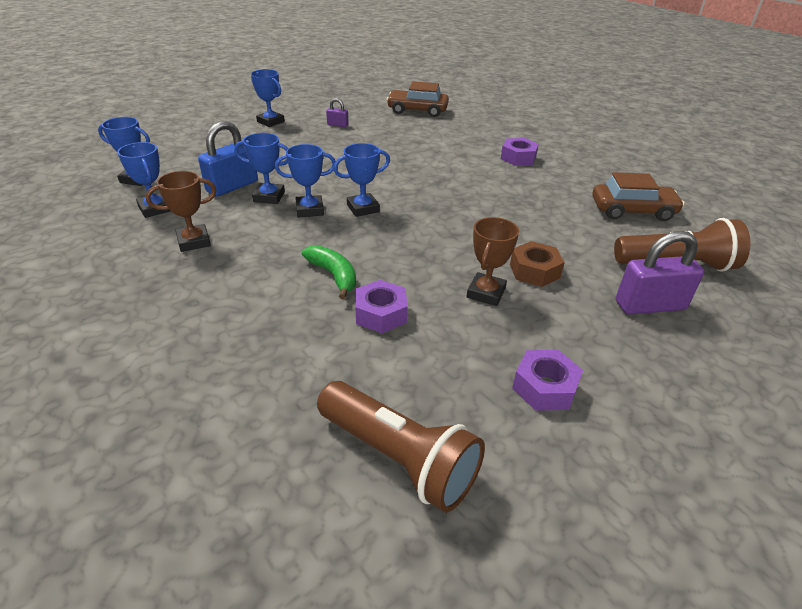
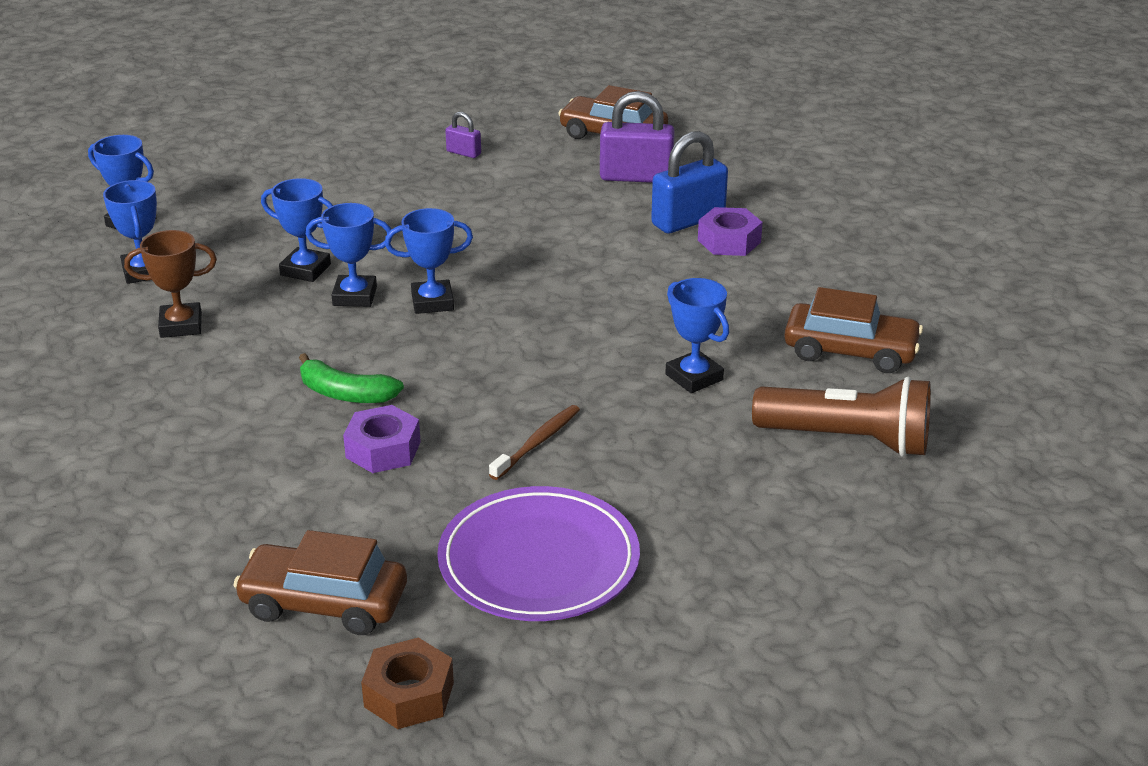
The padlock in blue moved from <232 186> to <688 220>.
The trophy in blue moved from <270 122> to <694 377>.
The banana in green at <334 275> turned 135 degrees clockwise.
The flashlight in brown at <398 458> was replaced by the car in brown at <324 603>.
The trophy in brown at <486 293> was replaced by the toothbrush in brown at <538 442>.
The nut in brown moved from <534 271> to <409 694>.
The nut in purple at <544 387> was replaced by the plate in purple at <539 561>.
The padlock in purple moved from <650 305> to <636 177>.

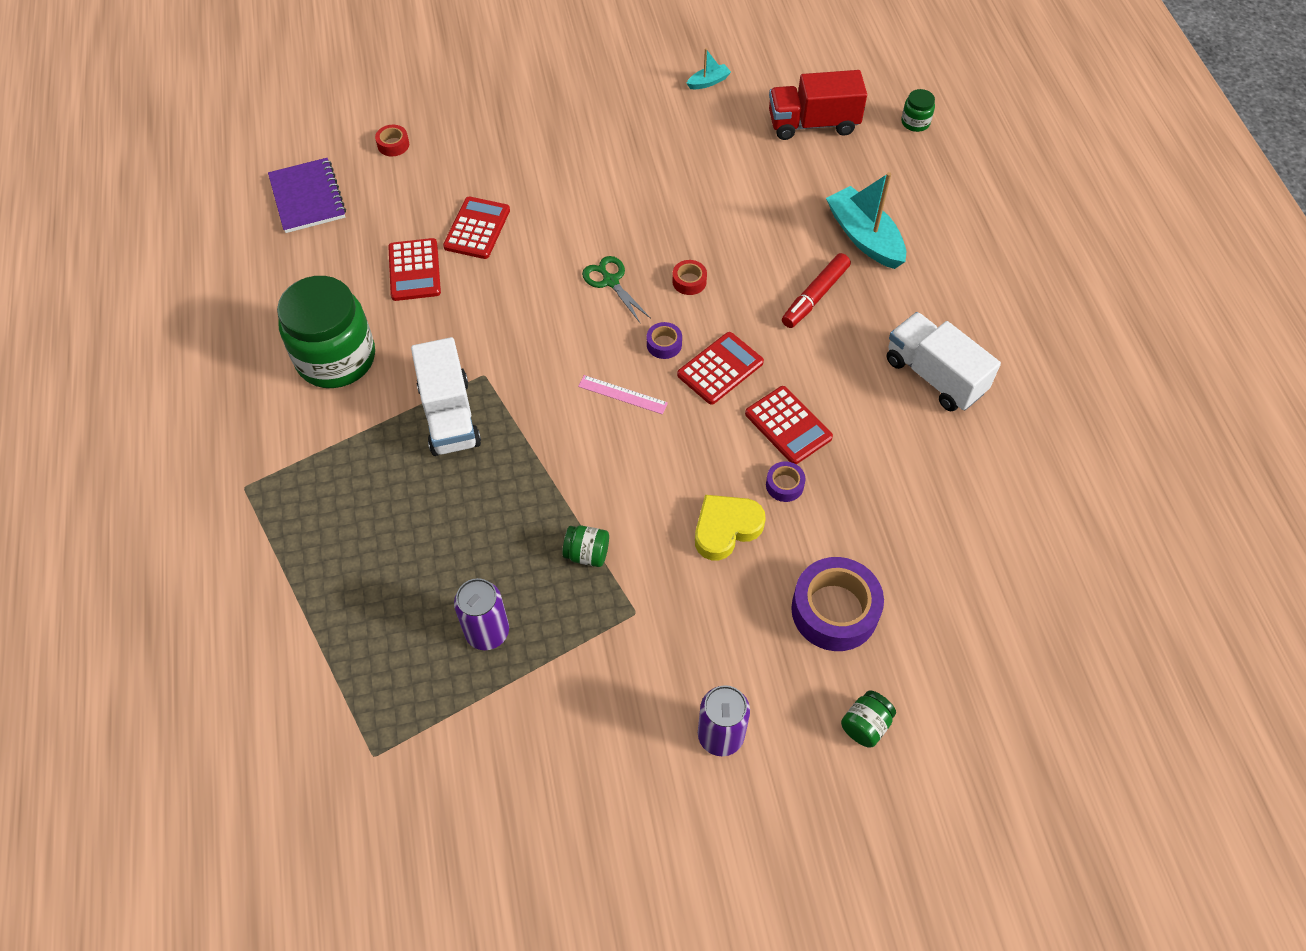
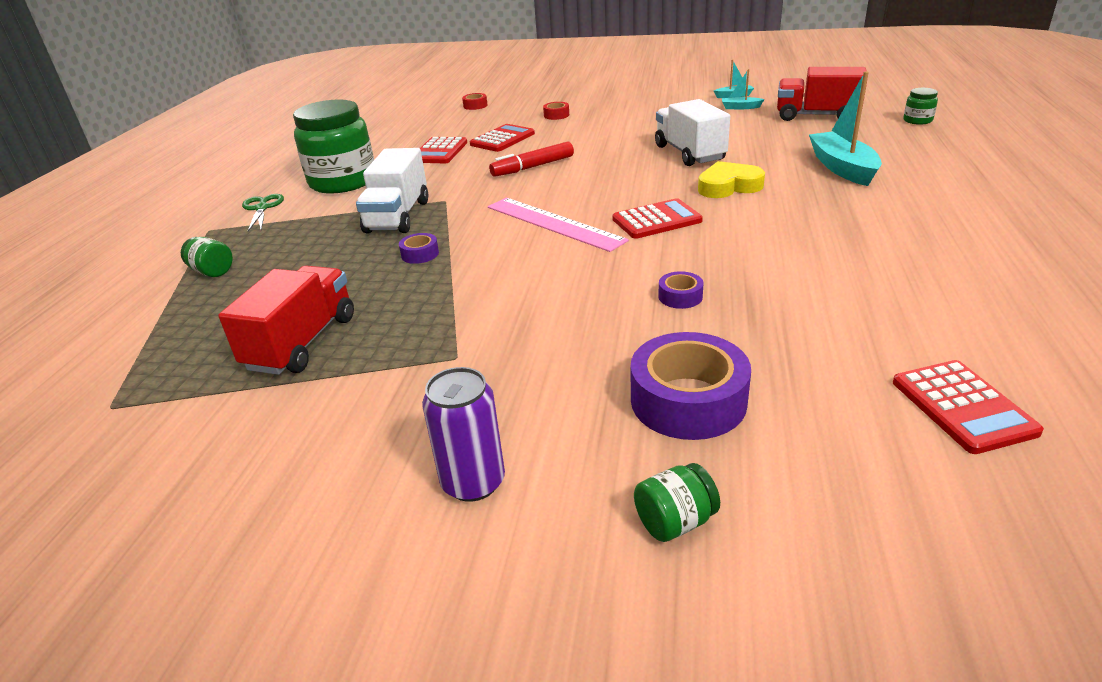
The notebook in purple at <307 197> disappeared.
The can in purple at <487 632> was replaced by the truck in red at <302 343>.
The jar in green moved from <587 554> to <212 272>.
The ruler in pink at <623 394> changed to 1.88 times the size.
The scissors in green moved from <610 281> to <262 208>.
The tape in purple moved from <664 344> to <420 254>.
The tape in red moved from <689 281> to <556 115>.
The heart in yellow moved from <726 528> to <728 186>.
The calculator in red moved from <788 425> to <962 407>.
The marker in red moved from <815 296> to <533 167>.
The truck in white moved from <934 376> to <689 153>.
The boat in turquoise at <740 107> appeared.

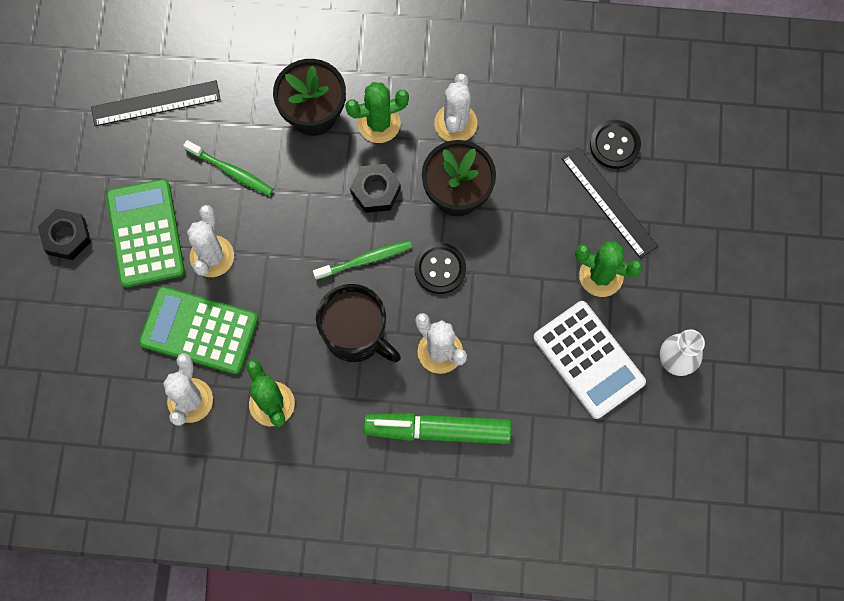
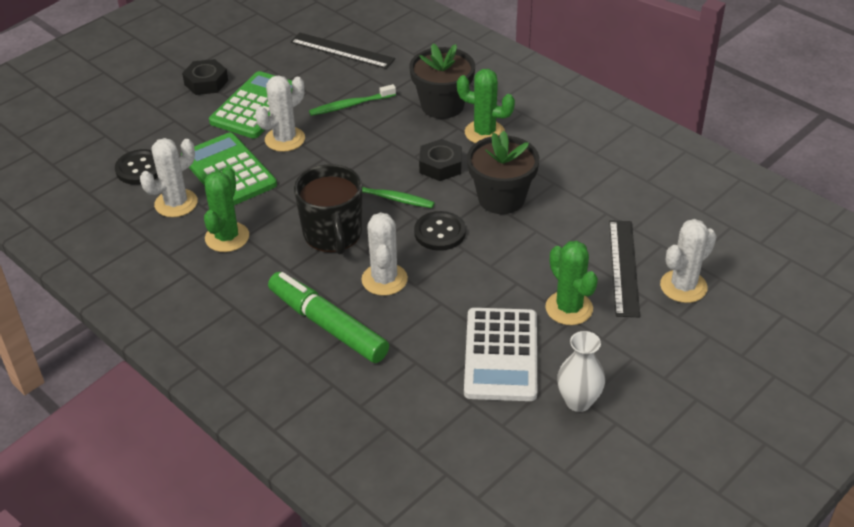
The toothbrush in green at <231 171> turned 90 degrees clockwise.
The cactus in white moved from <455 123> to <683 286>.
The button in black moved from <614 145> to <140 169>.

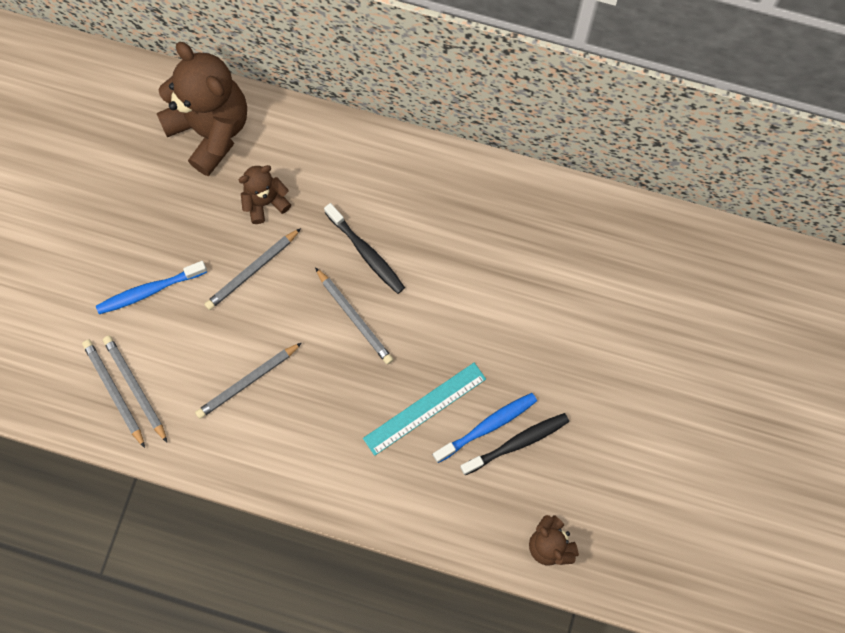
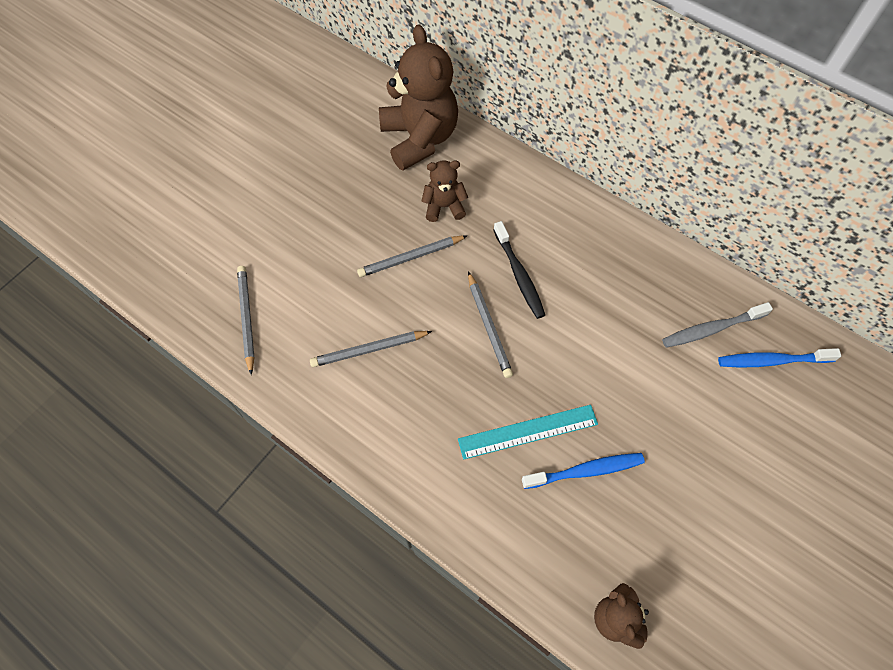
The toothbrush in blue moved from <149 290> to <772 361>.
The pencil in grey at <135 387> disappeared.
The toothbrush in black at <517 443> disappeared.
The toothbrush in grey at <712 329> appeared.

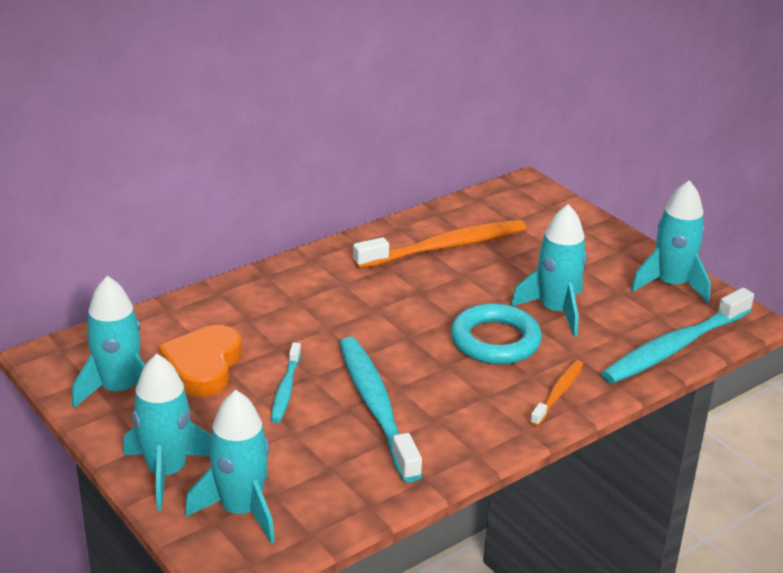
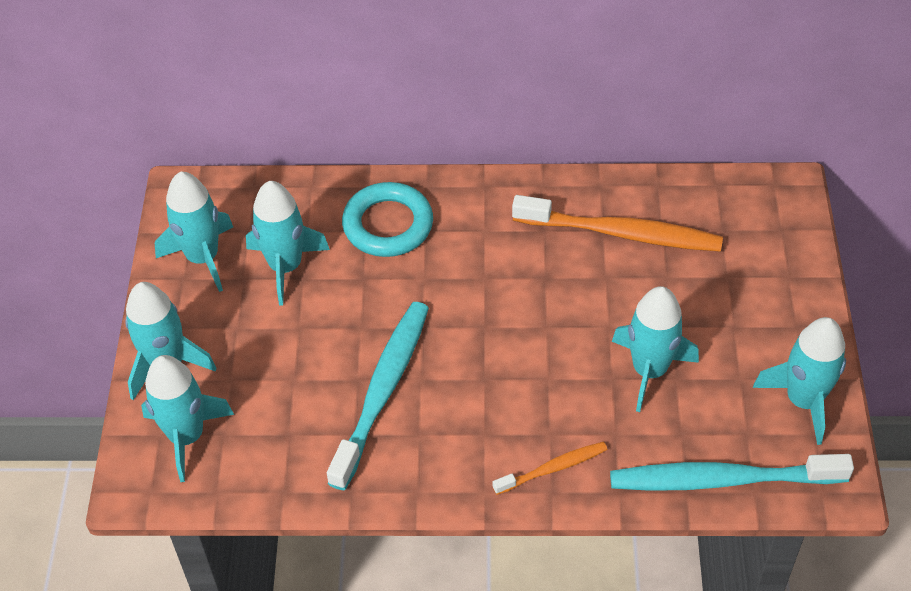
The heart in orange at <203 366> was replaced by the rocket in turquoise at <286 266>.
The toothbrush in turquoise at <286 389> disappeared.
The ring in turquoise moved from <495 341> to <388 225>.

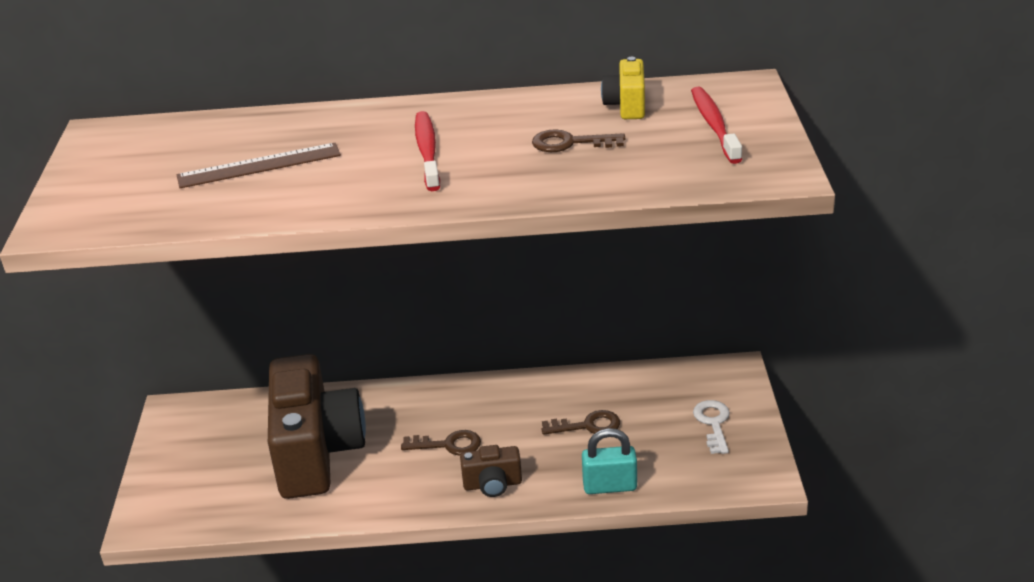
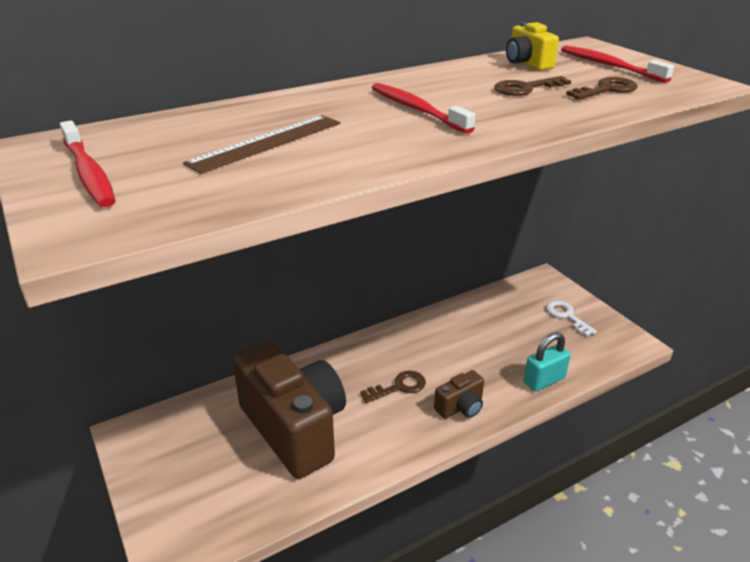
The key in brown moved from <588 426> to <606 90>.
The toothbrush in red at <88 173> appeared.

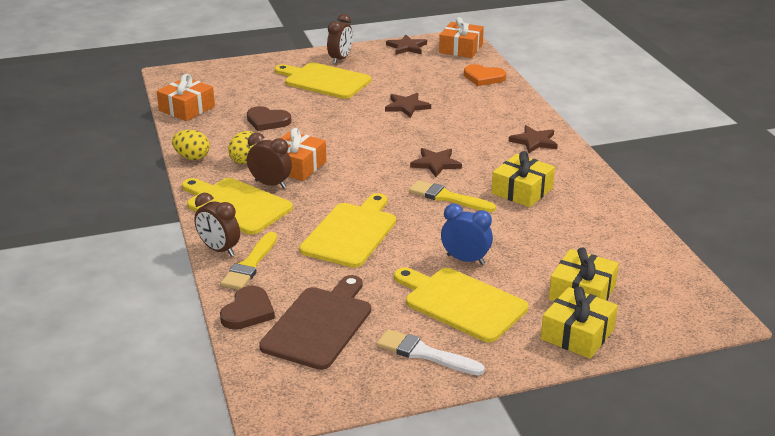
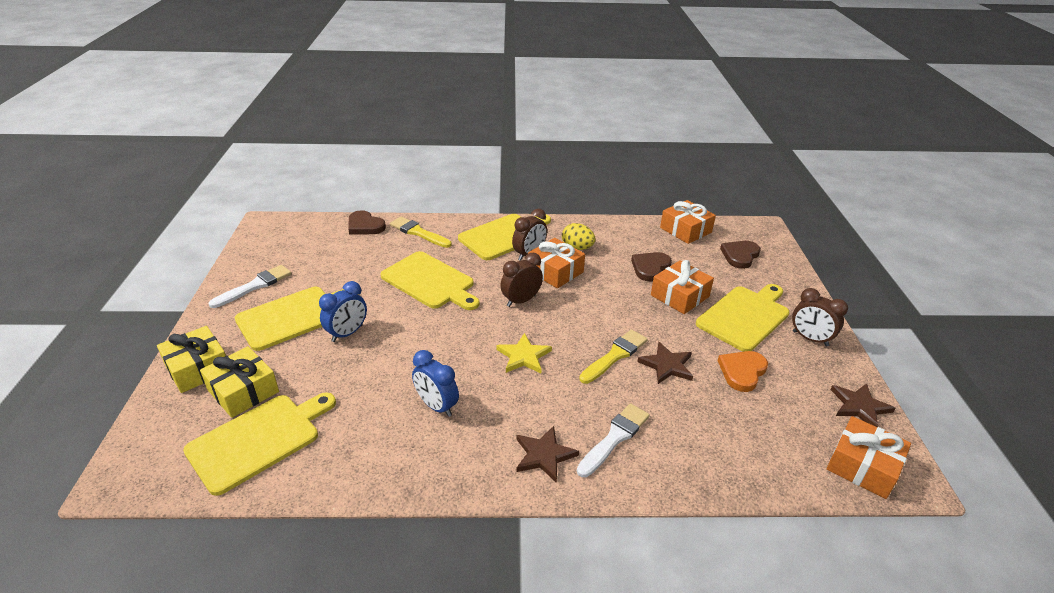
The egg in yellow at <192 157> disappeared.
The clock in brown moved from <219 250> to <521 301>.
The cutting board in brown at <319 325> disappeared.
The brush in yellow moved from <447 197> to <615 355>.
The star in brown at <436 164> became the star in yellow at <523 356>.
The heart in orange moved from <483 77> to <742 372>.
The gift in yellow at <522 191> was replaced by the clock in blue at <436 406>.
The cutting board in yellow at <258 440> appeared.
The brush in white at <614 438> appeared.
The gift in orange at <679 296> appeared.
The heart in brown at <740 255> appeared.

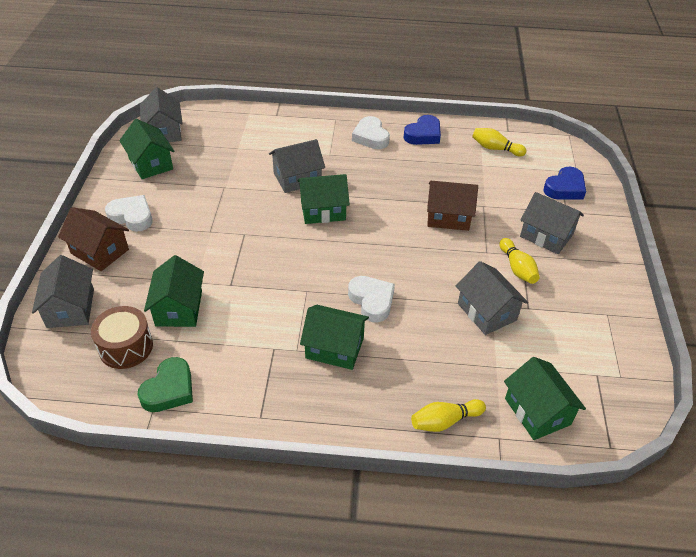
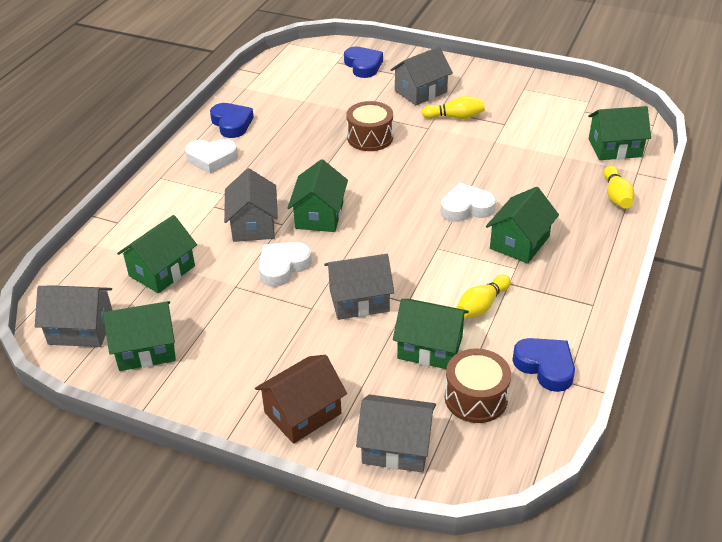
The heart in white moved from <132 216> to <283 266>.
The heart in green at <169 389> became the heart in blue at <545 366>.
The house in brown at <448 217> was replaced by the drum in brown at <370 138>.
The house in grey moved from <486 312> to <359 300>.
The bowling pin in yellow moved from <495 148> to <481 306>.
The house in green at <162 271> appeared.

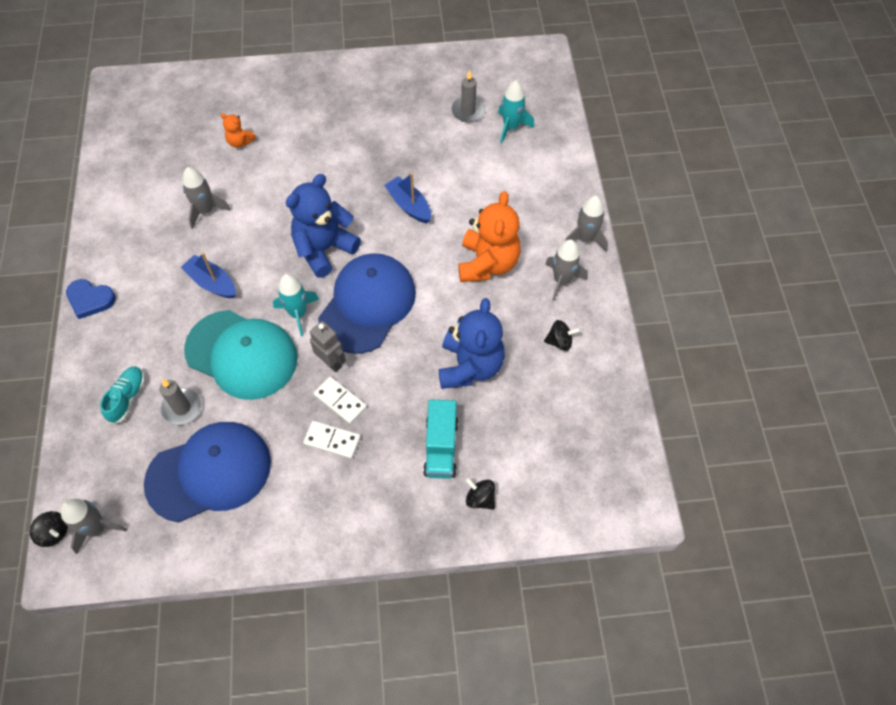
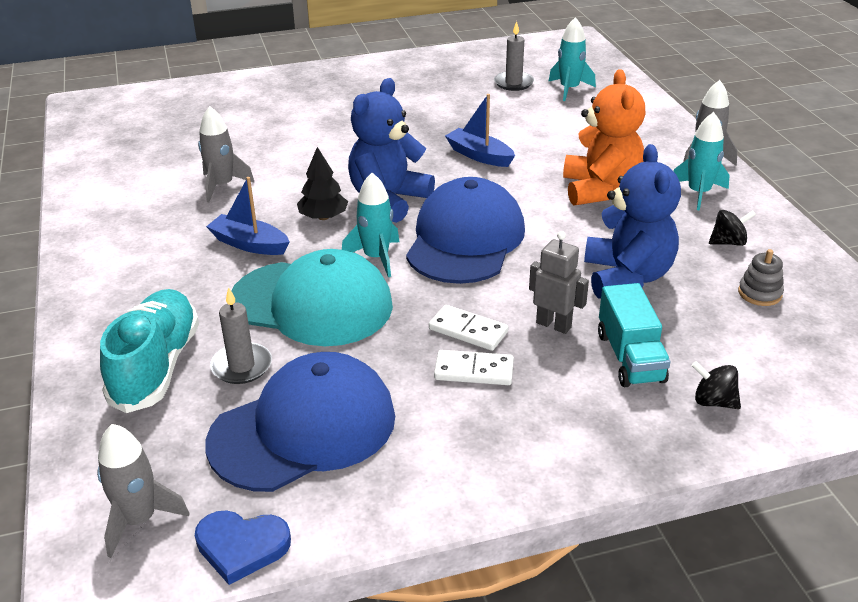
The spinning top in black at <54 533> disappeared.
The heart in blue moved from <90 299> to <241 546>.
The shoe in turquoise at <127 398> changed to 1.77 times the size.
The teddy bear in orange at <240 142> disappeared.
The robot in grey moved from <331 362> to <554 325>.
The rocket in grey at <562 281> became the rocket in turquoise at <698 193>.
The tree in black at <323 217> appeared.
The stacking toy in grey at <759 293> appeared.

